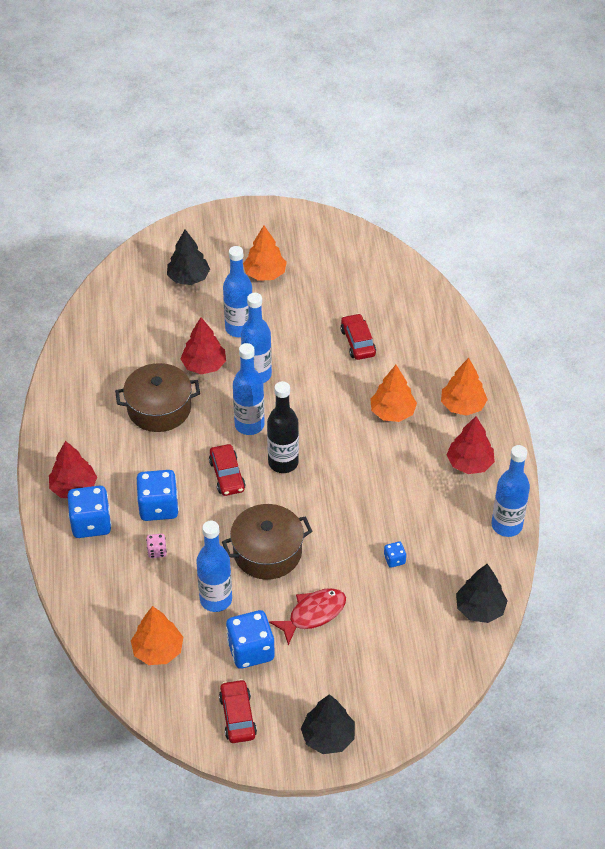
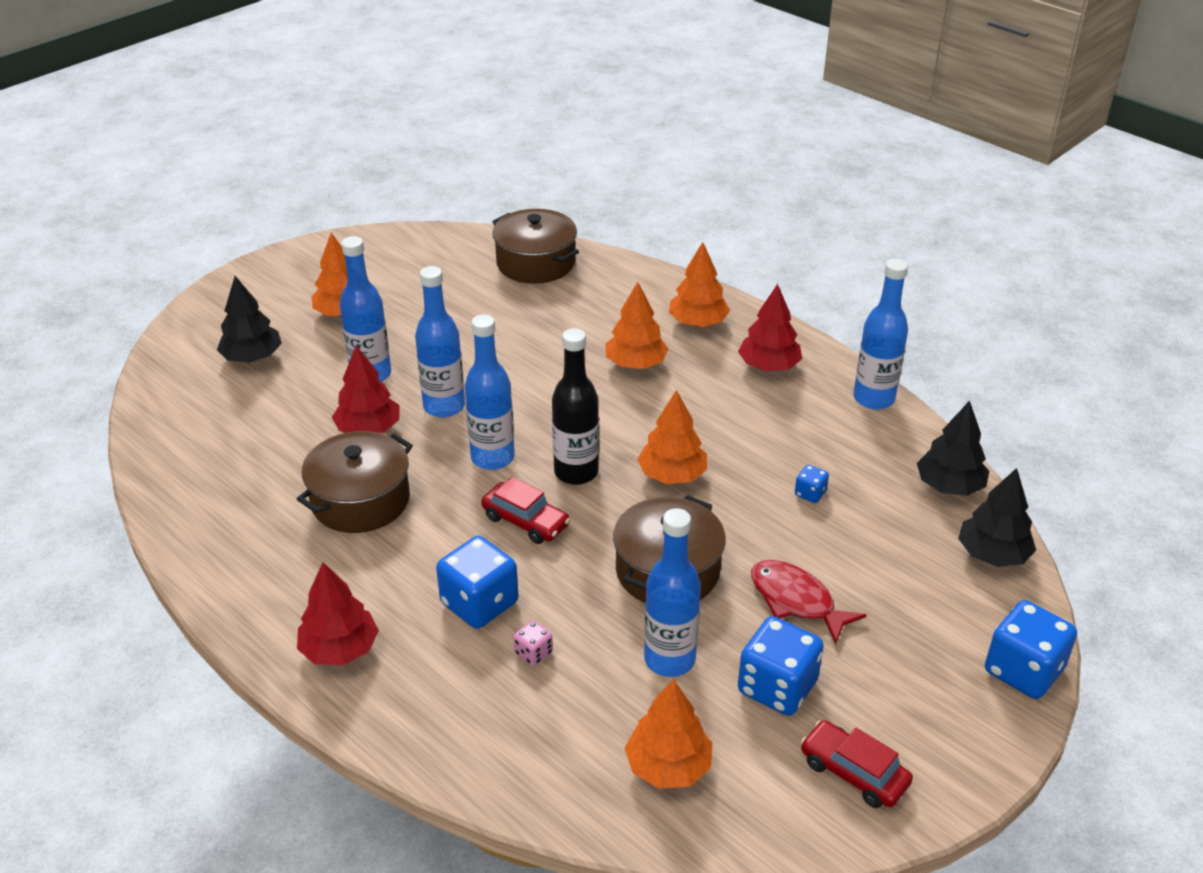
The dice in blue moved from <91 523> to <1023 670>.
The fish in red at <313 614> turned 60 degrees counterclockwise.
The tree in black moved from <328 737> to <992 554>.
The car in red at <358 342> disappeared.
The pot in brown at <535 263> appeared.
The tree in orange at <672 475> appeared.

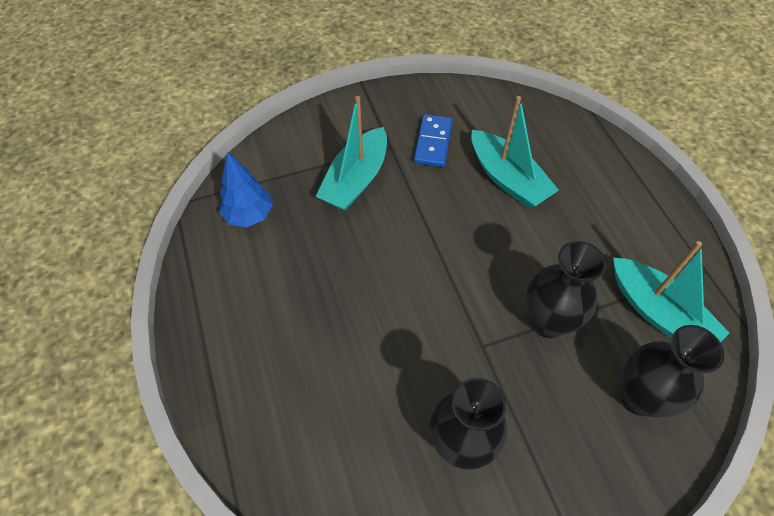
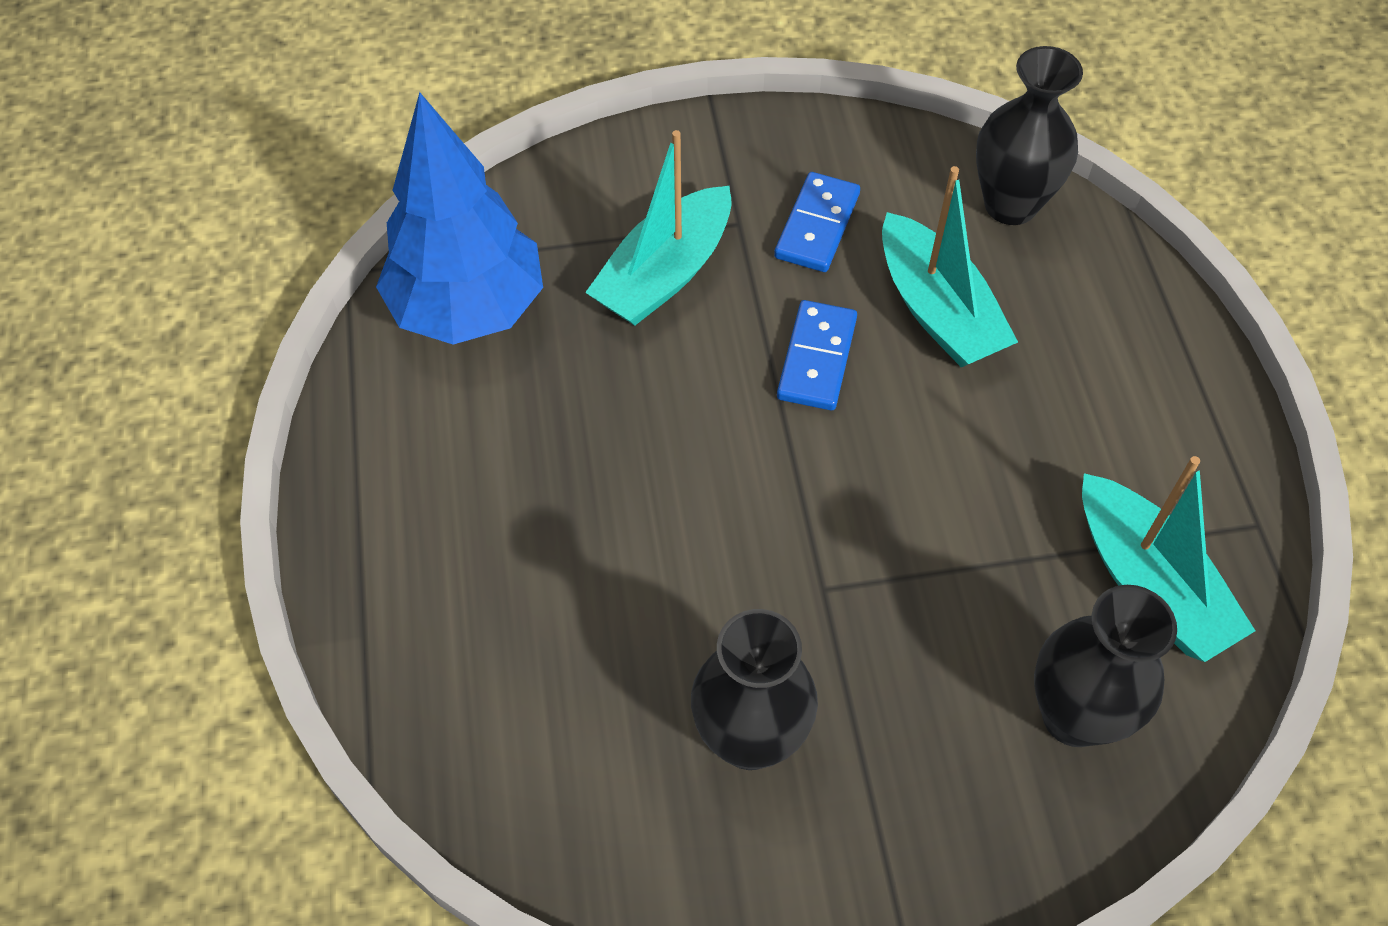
The tree in blue at <249 215> changed to 1.76 times the size.
The vase in black moved from <548 322> to <1010 204>.
The domino in blue at <817 358> appeared.

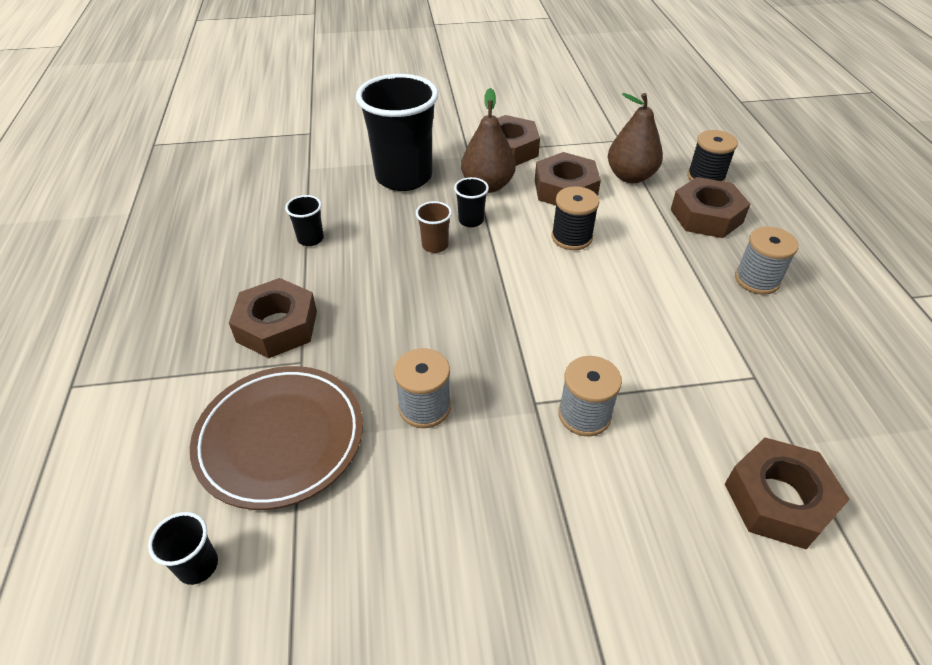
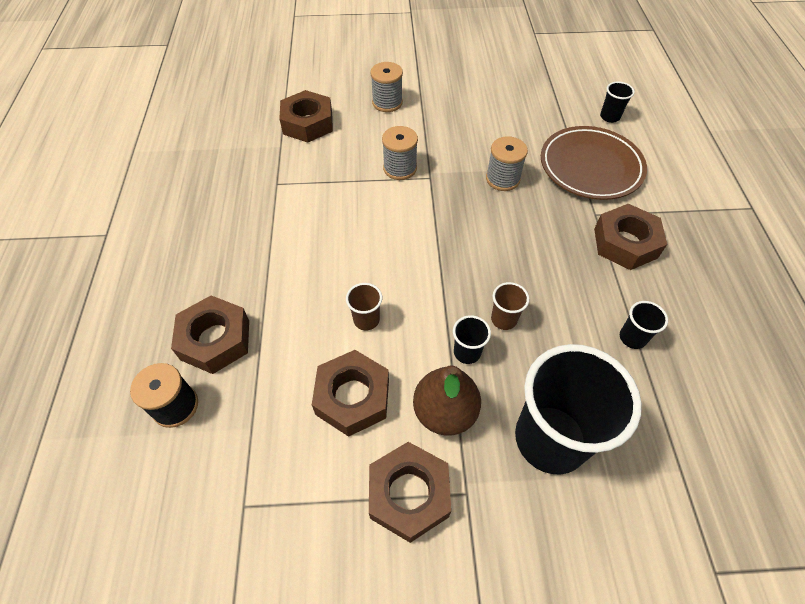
The spool in black at <571 237> was replaced by the cup in brown at <366 320>.
The pear in brown at <630 176> disappeared.
The spool in grey moved from <757 280> to <387 102>.

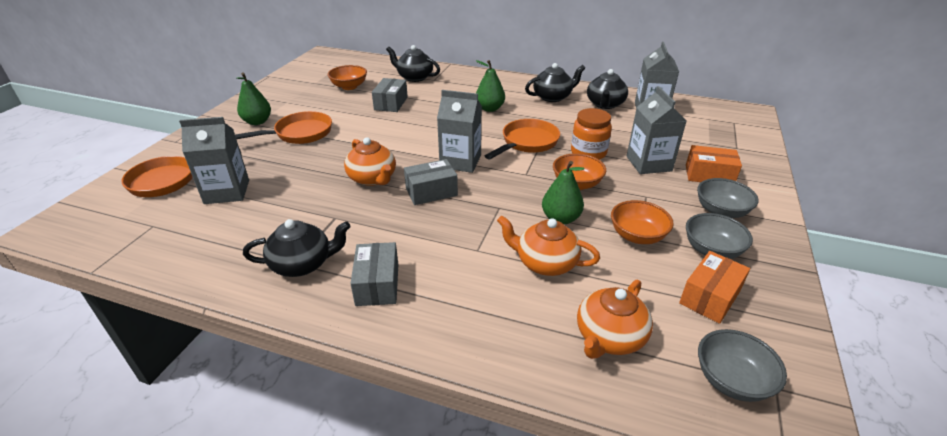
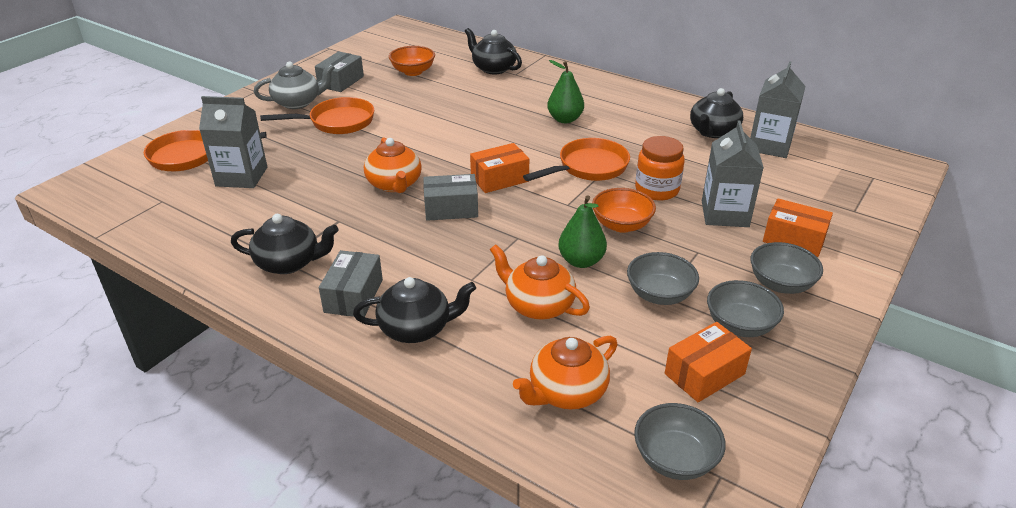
The pear in green at <257 122> was replaced by the teapot in grey at <298 102>.
The box in grey moved from <391 103> to <341 81>.
The carton in grey at <460 161> was replaced by the box in orange at <499 179>.
The teapot in black moved from <553 97> to <416 328>.
The bowl in orange at <637 236> became the bowl in grey at <659 295>.

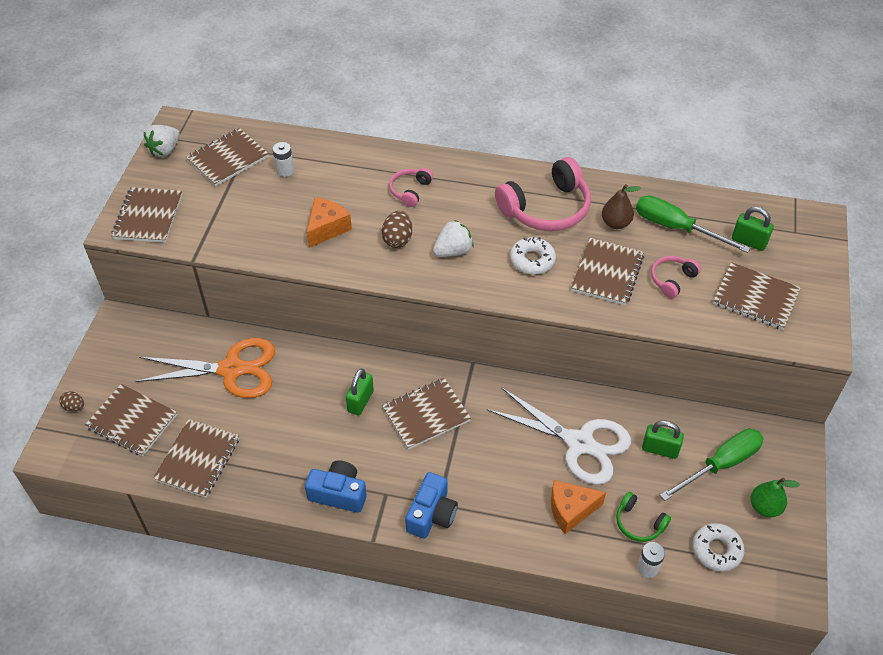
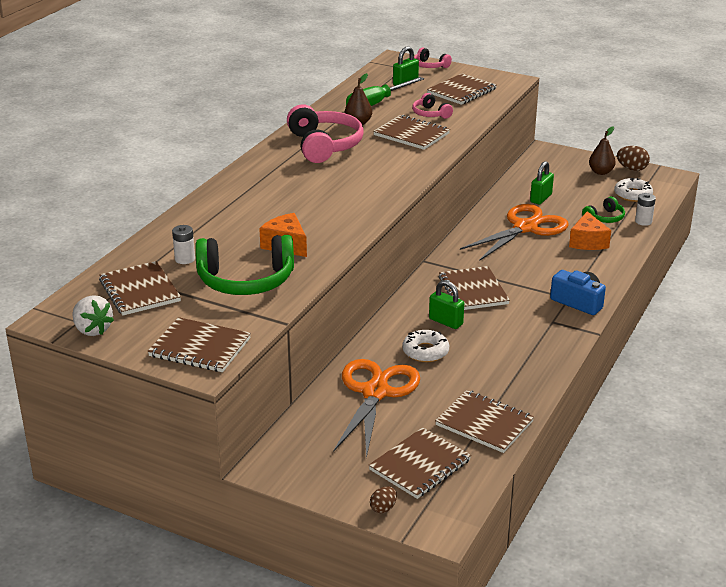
The camera in blue at <338 493> disappeared.
The egg in brown moved from <397 239> to <632 169>.
The headphones in pink moved from <410 191> to <430 66>.
The strawberry in white at <453 251> disappeared.
The scissors in white at <579 443> became the scissors in orange at <525 228>.
The donut in white moved from <532 260> to <425 351>.
The screwdriver in green at <721 464> disappeared.
The pear in green at <765 507> became the pear in brown at <601 172>.
The headphones in green at <246 281> appeared.

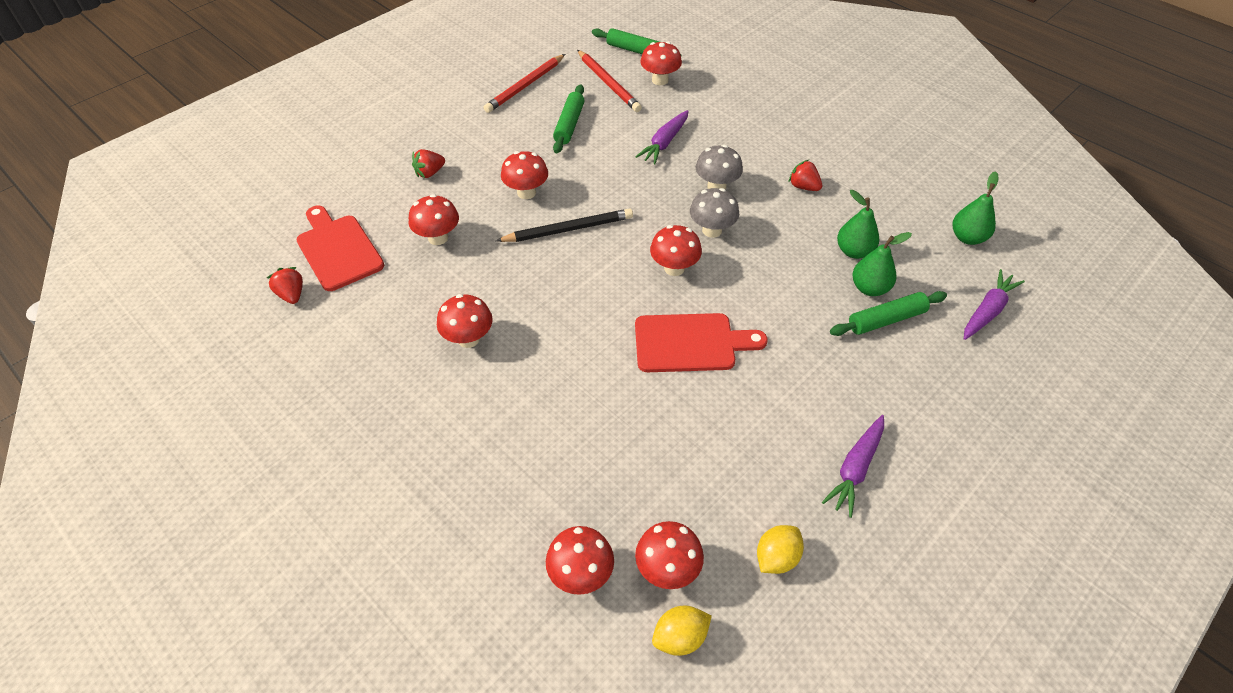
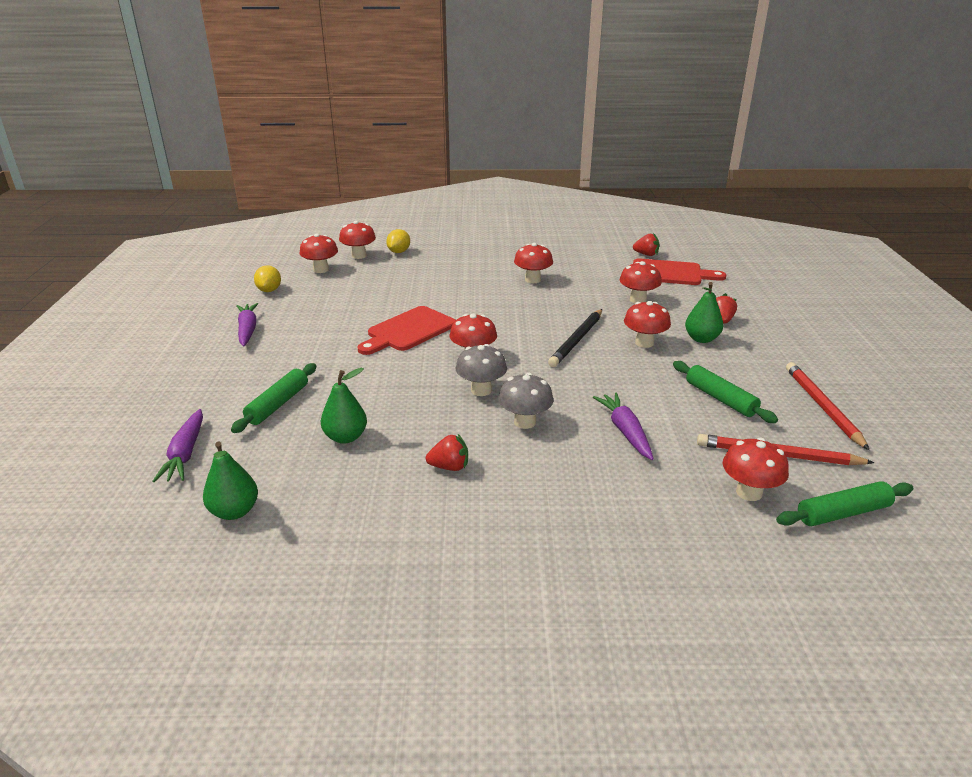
The lemon in yellow moved from <680 637> to <399 252>.
The pear in green moved from <869 288> to <701 339>.

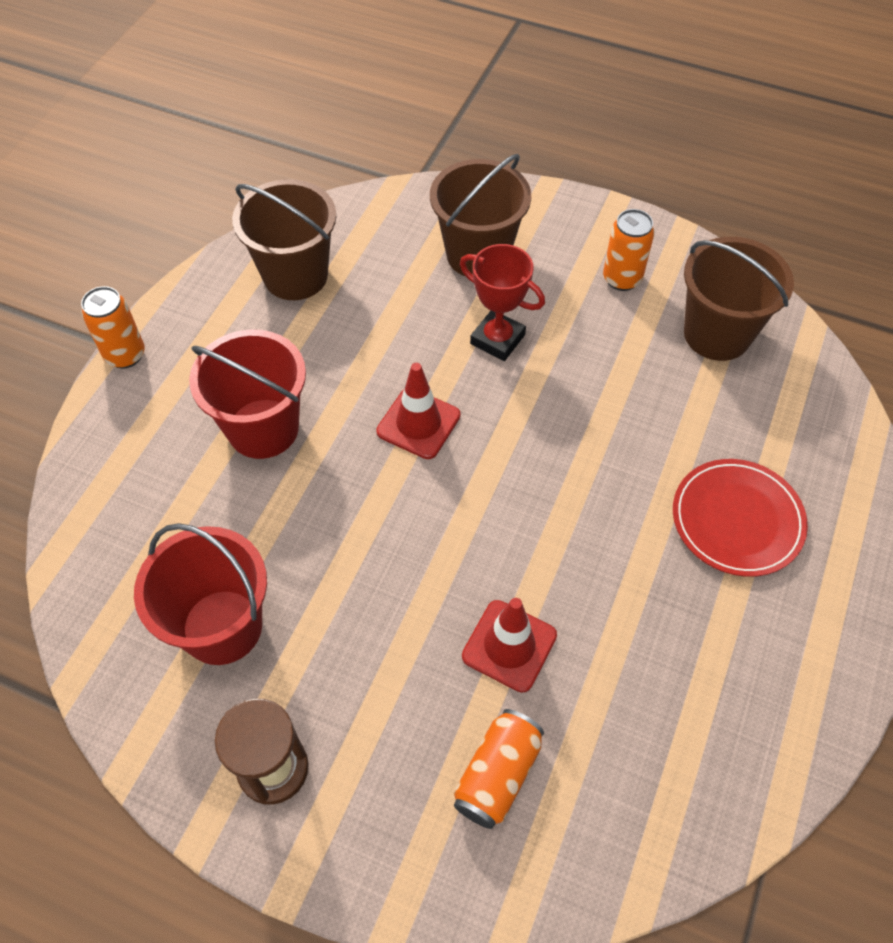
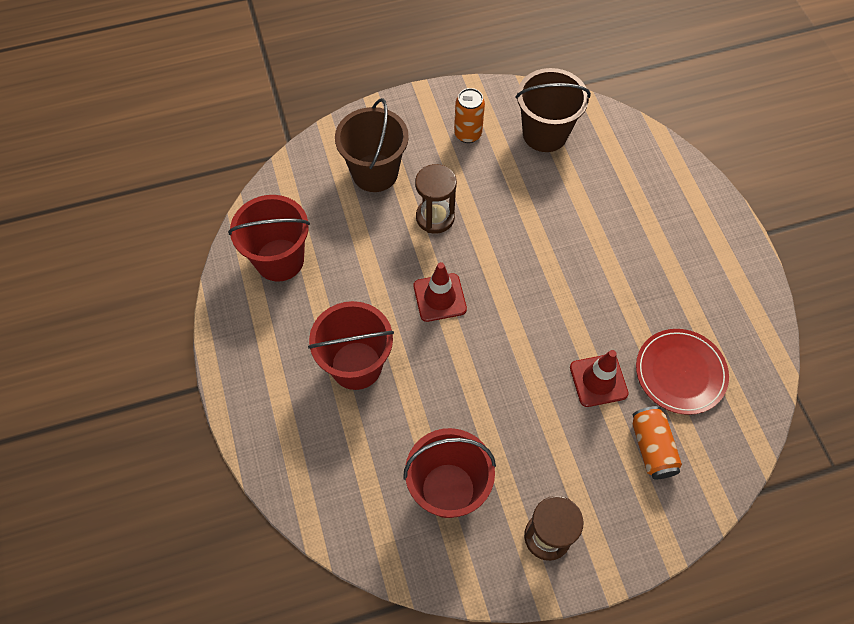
The can in orange at <125 355> disappeared.
The bucket in brown at <295 276> became the bucket in red at <279 260>.
The trophy in red at <497 339> was replaced by the hourglass in brown at <435 217>.
The plate in red moved from <737 520> to <680 373>.

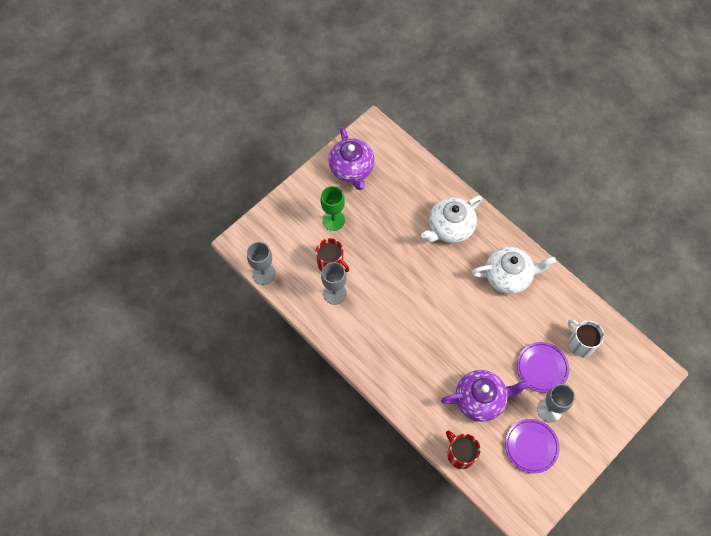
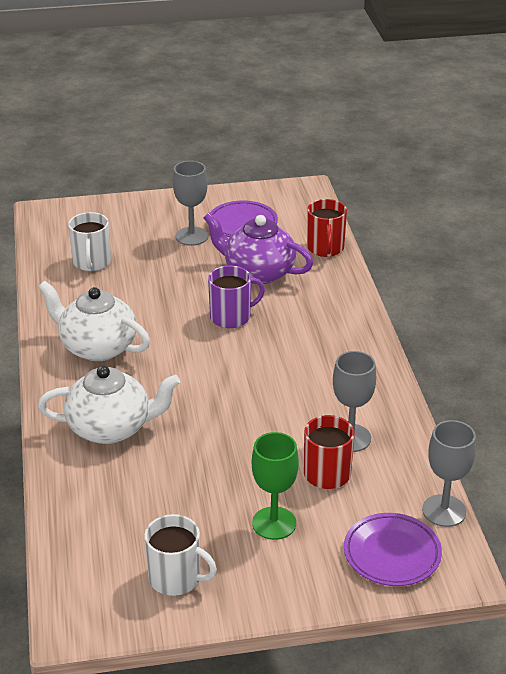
The teapot in purple at <352 169> was replaced by the mug in white at <176 578>.
The plate in purple moved from <542 368> to <392 553>.
The mug in purple at <231 317> appeared.

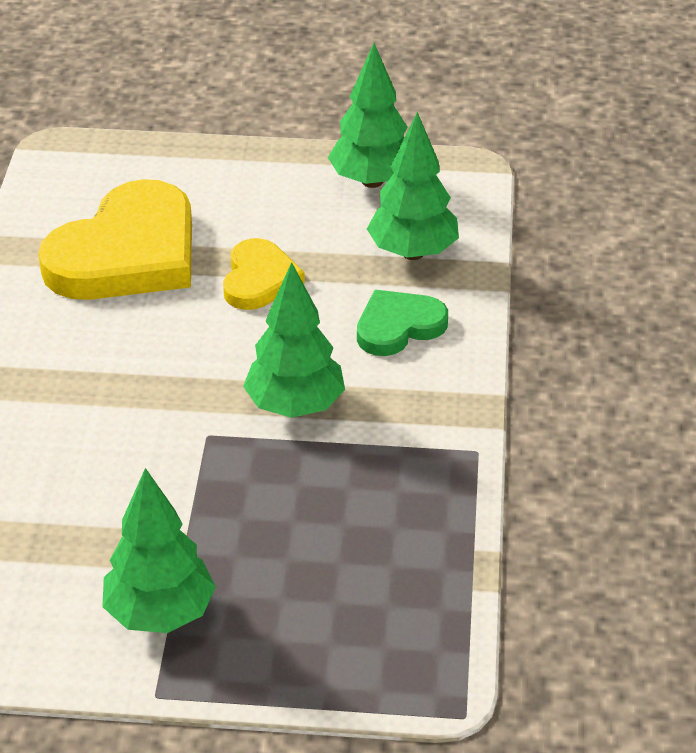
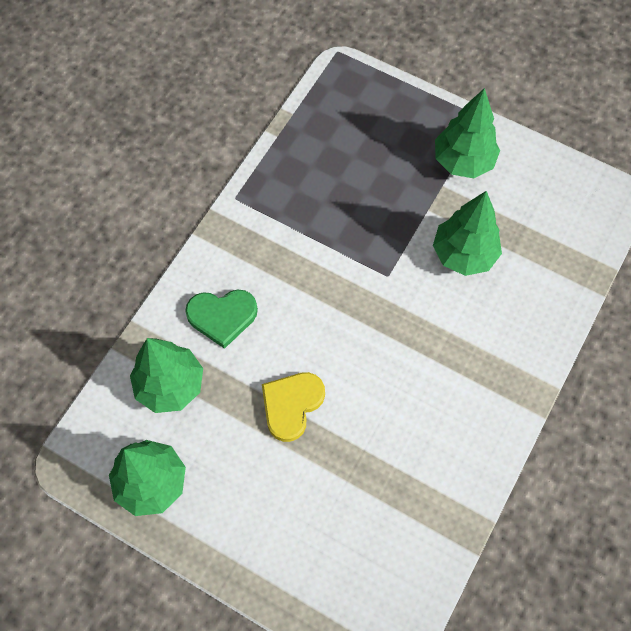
The heart in yellow at <127 253> disappeared.
The tree in green moved from <295 406> to <463 254>.

